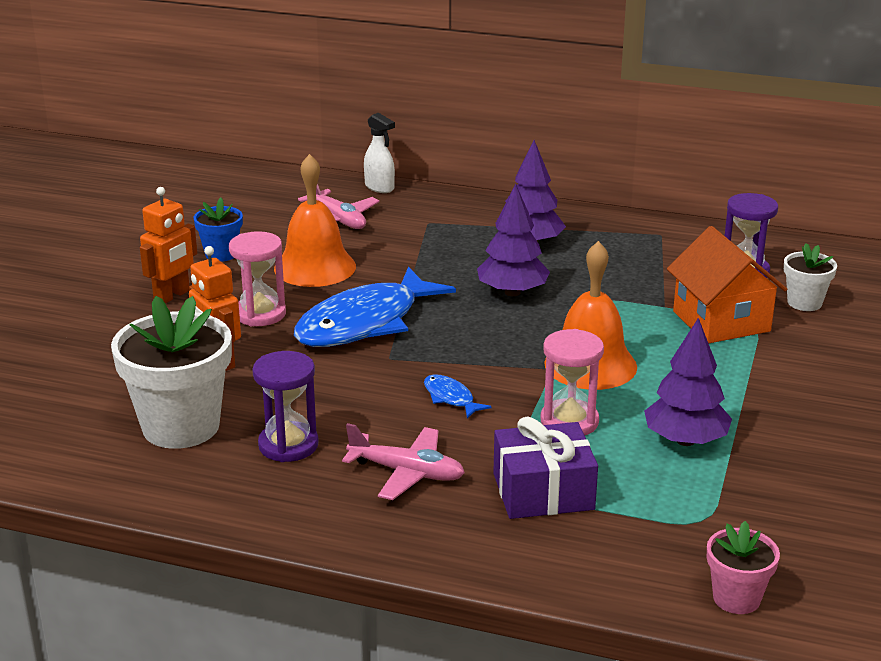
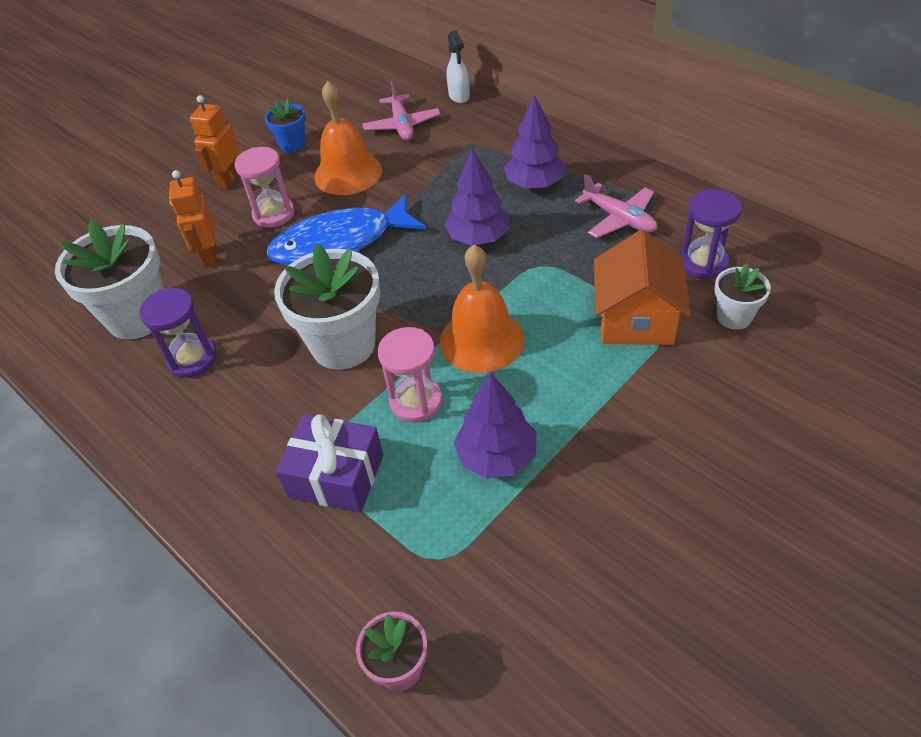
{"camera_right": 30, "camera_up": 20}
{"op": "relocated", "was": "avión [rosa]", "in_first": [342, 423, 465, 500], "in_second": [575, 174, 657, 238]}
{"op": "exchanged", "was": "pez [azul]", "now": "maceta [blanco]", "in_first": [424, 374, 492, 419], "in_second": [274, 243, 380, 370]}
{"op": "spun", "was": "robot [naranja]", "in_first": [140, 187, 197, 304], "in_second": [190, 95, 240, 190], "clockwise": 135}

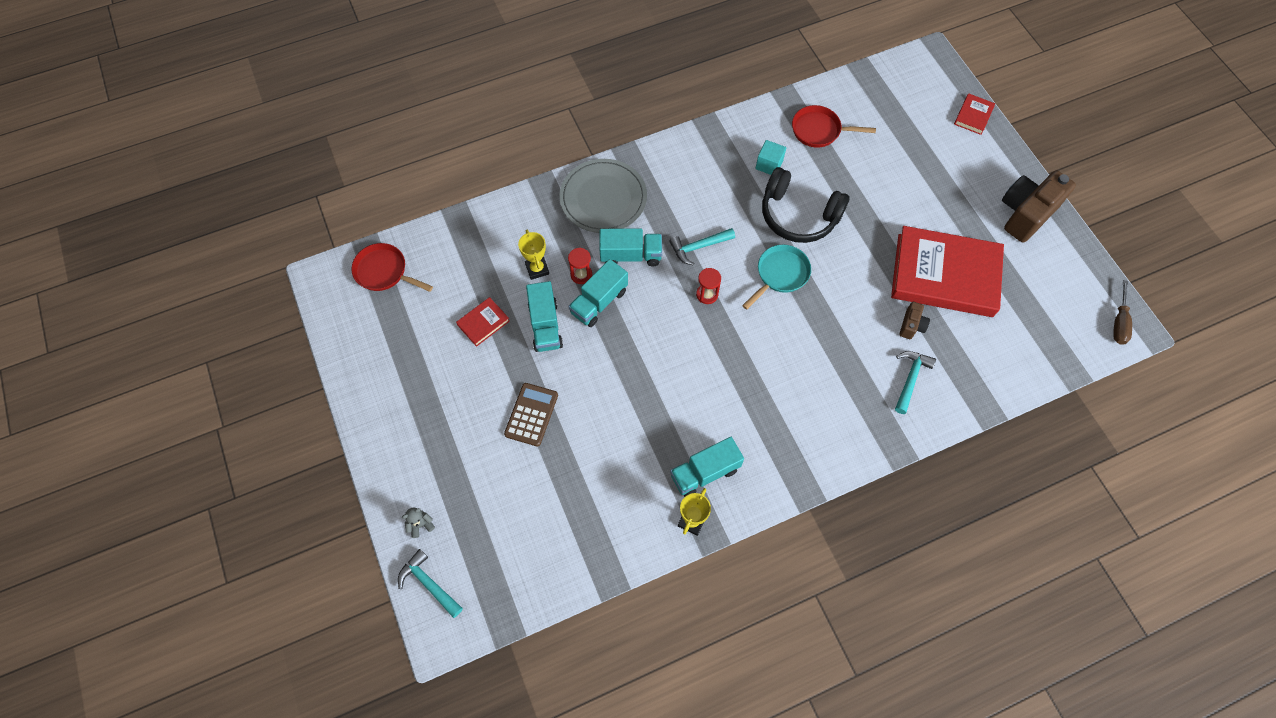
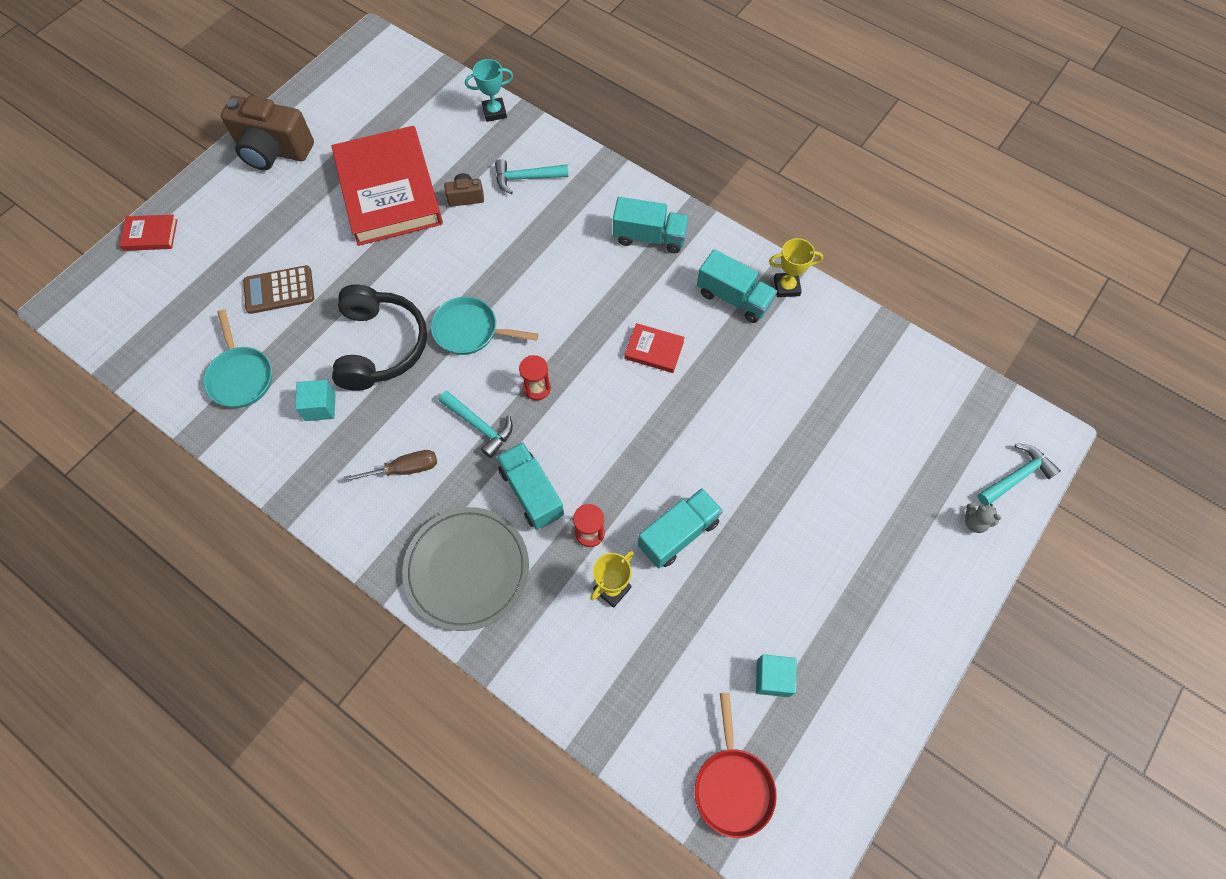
{"camera_right": -120, "camera_up": 0}
{"op": "appeared", "now": "trofeo [turquesa]", "in_second": [465, 59, 513, 122]}
{"op": "appeared", "now": "cubo [turquesa]", "in_second": [756, 654, 797, 697]}
{"op": "relocated", "was": "libro [rojo]", "in_first": [456, 297, 510, 347], "in_second": [624, 323, 685, 373]}
{"op": "relocated", "was": "calculadora [marrón]", "in_first": [504, 383, 558, 447], "in_second": [243, 265, 314, 314]}
{"op": "relocated", "was": "camión [turquesa]", "in_first": [568, 259, 628, 327], "in_second": [613, 197, 689, 253]}
{"op": "relocated", "was": "destornillador [marrón]", "in_first": [1113, 280, 1132, 344], "in_second": [344, 450, 437, 482]}
{"op": "colour", "was": "sartén [rojo]", "now": "sartén [turquesa]", "in_first": [792, 105, 876, 148], "in_second": [204, 309, 272, 408]}
{"op": "spun", "was": "martillo [turquesa]", "in_first": [398, 549, 463, 618], "in_second": [977, 444, 1061, 505], "clockwise": -135}

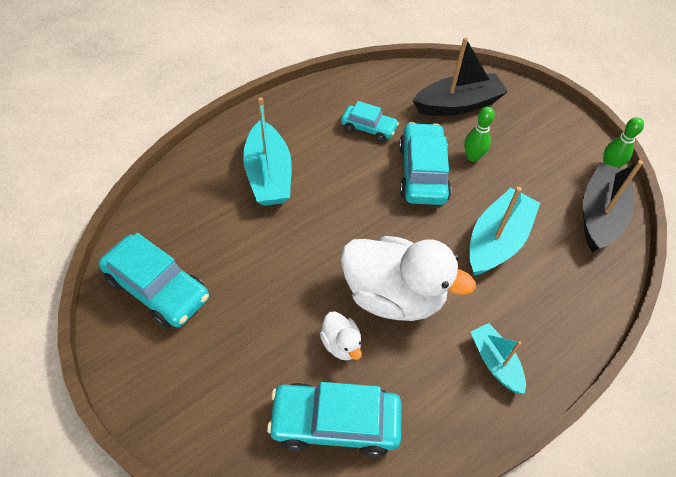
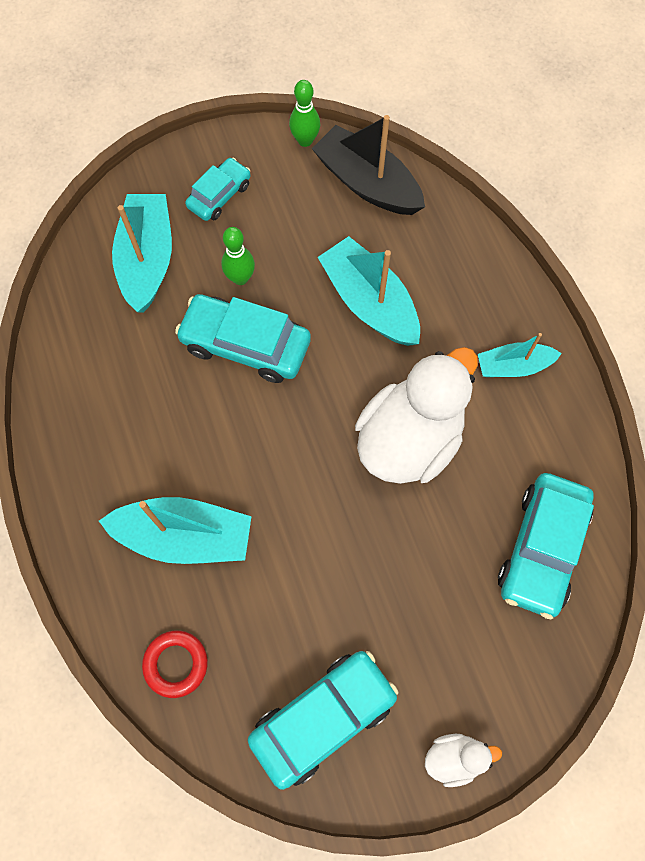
{"camera_right": -70, "camera_up": 15}
{"op": "appeared", "now": "anillo [rojo]", "in_second": [142, 631, 208, 698]}
{"op": "relocated", "was": "pato [blanco]", "in_first": [320, 311, 362, 360], "in_second": [425, 734, 502, 787]}
{"op": "relocated", "was": "coche [turquesa]", "in_first": [341, 101, 399, 142], "in_second": [185, 158, 251, 221]}
{"op": "colour", "was": "barco [negro]", "now": "barco [turquesa]", "in_first": [413, 37, 508, 116], "in_second": [112, 194, 172, 313]}

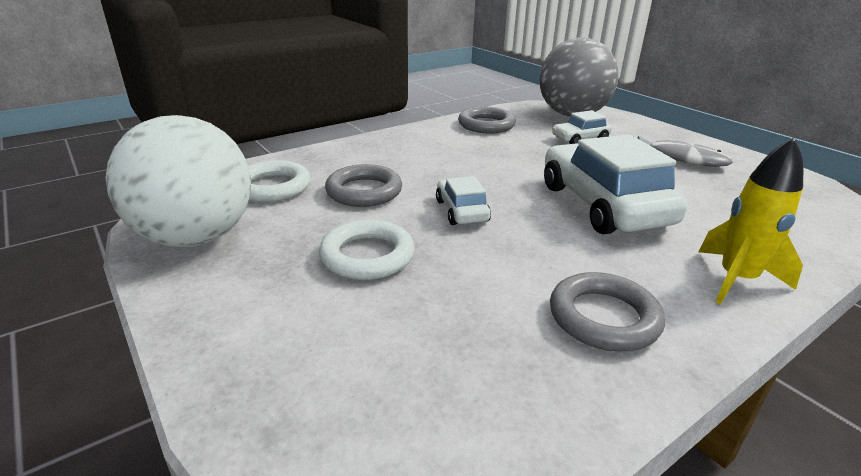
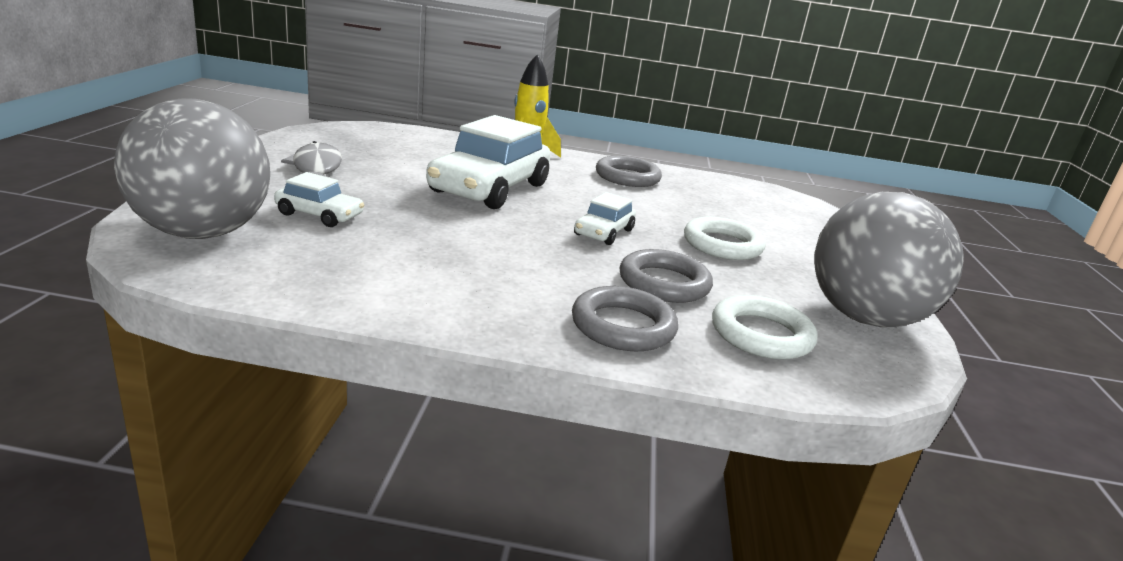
{"camera_right": -140, "camera_up": -5}
{"op": "relocated", "was": "anillo [gris]", "in_first": [458, 107, 516, 134], "in_second": [572, 286, 678, 351]}
{"op": "colour", "was": "pelota [blanco]", "now": "pelota [gris]", "in_first": [106, 115, 251, 247], "in_second": [814, 192, 964, 327]}

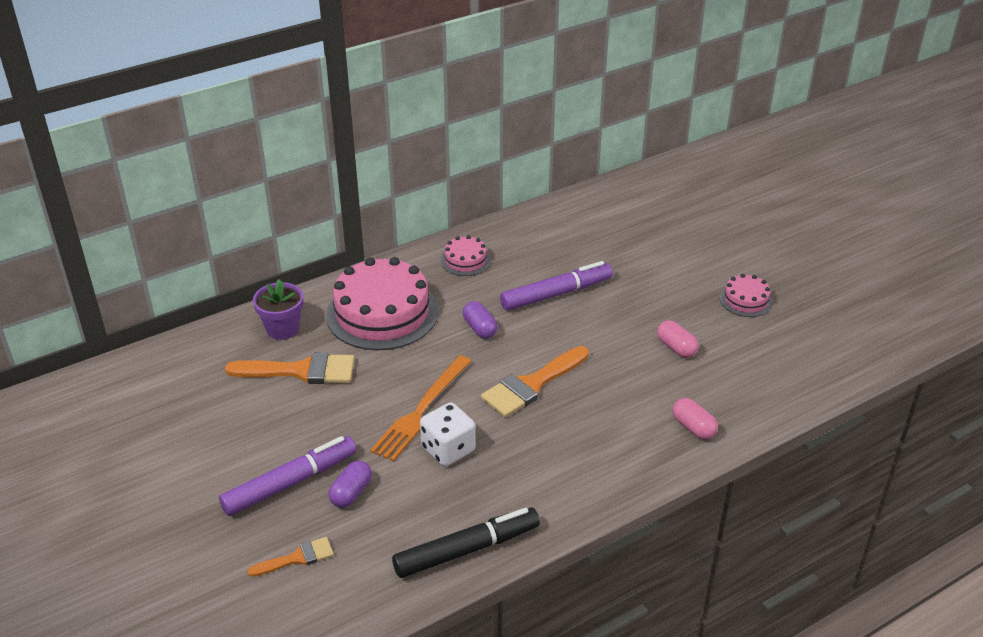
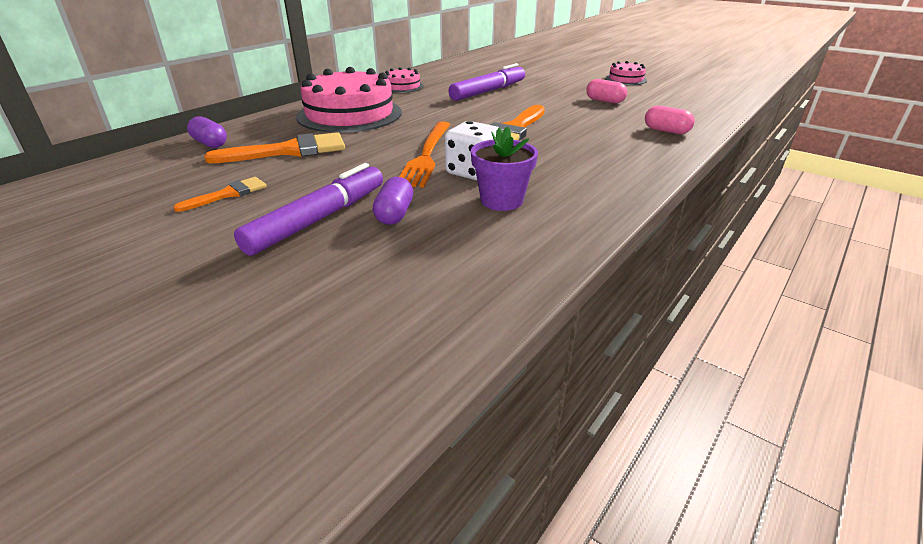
{"camera_right": -20, "camera_up": -5}
{"op": "missing", "was": "rotulador [negro]", "in_first": [392, 508, 540, 578]}
{"op": "relocated", "was": "pincel [naranja]", "in_first": [247, 537, 334, 577], "in_second": [173, 177, 267, 212]}
{"op": "relocated", "was": "maceta [morado]", "in_first": [253, 279, 304, 340], "in_second": [471, 126, 538, 211]}
{"op": "relocated", "was": "cápsula [morado]", "in_first": [463, 301, 498, 339], "in_second": [187, 116, 227, 148]}

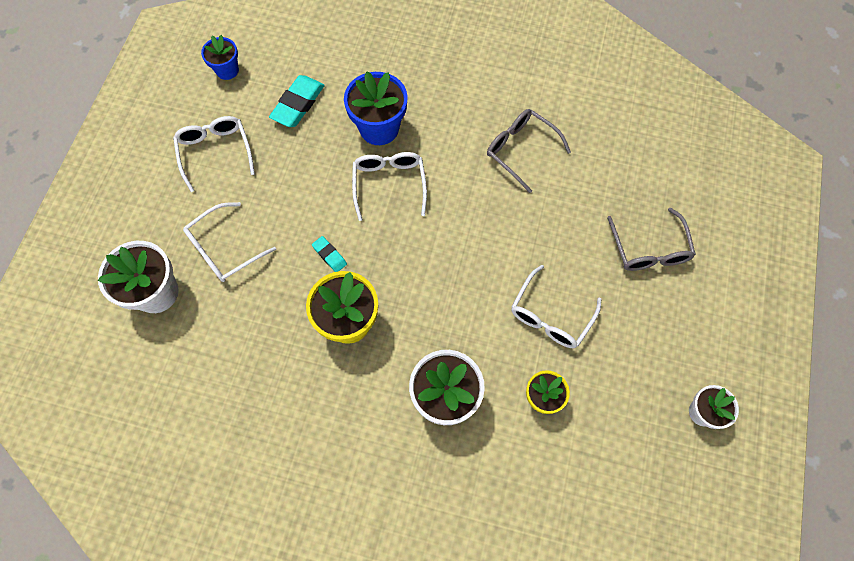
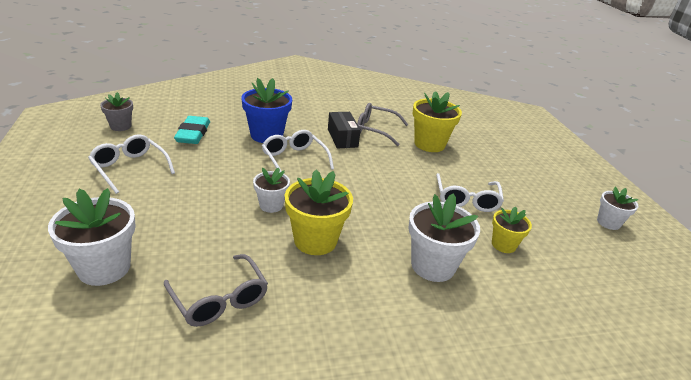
{"camera_right": -30, "camera_up": -35}
{"op": "missing", "was": "gafas [blanco]", "in_first": [183, 202, 276, 282]}
{"op": "appeared", "now": "caja [negro]", "in_second": [328, 112, 361, 149]}
{"op": "appeared", "now": "maceta [amarillo]", "in_second": [413, 91, 462, 152]}
{"op": "relocated", "was": "gafas [gris]", "in_first": [607, 208, 696, 271], "in_second": [164, 254, 268, 327]}
{"op": "exchanged", "was": "goma de borrar [turquesa]", "now": "maceta [blanco]", "in_first": [312, 236, 347, 272], "in_second": [253, 168, 290, 213]}
{"op": "colour", "was": "maceta [azul]", "now": "maceta [gris]", "in_first": [201, 35, 239, 80], "in_second": [100, 92, 133, 131]}

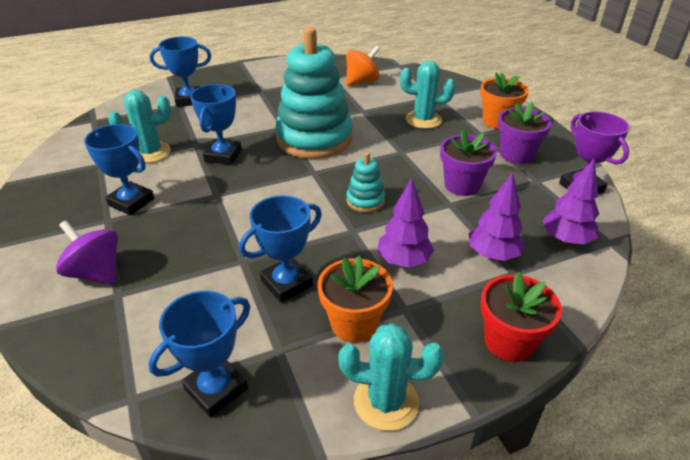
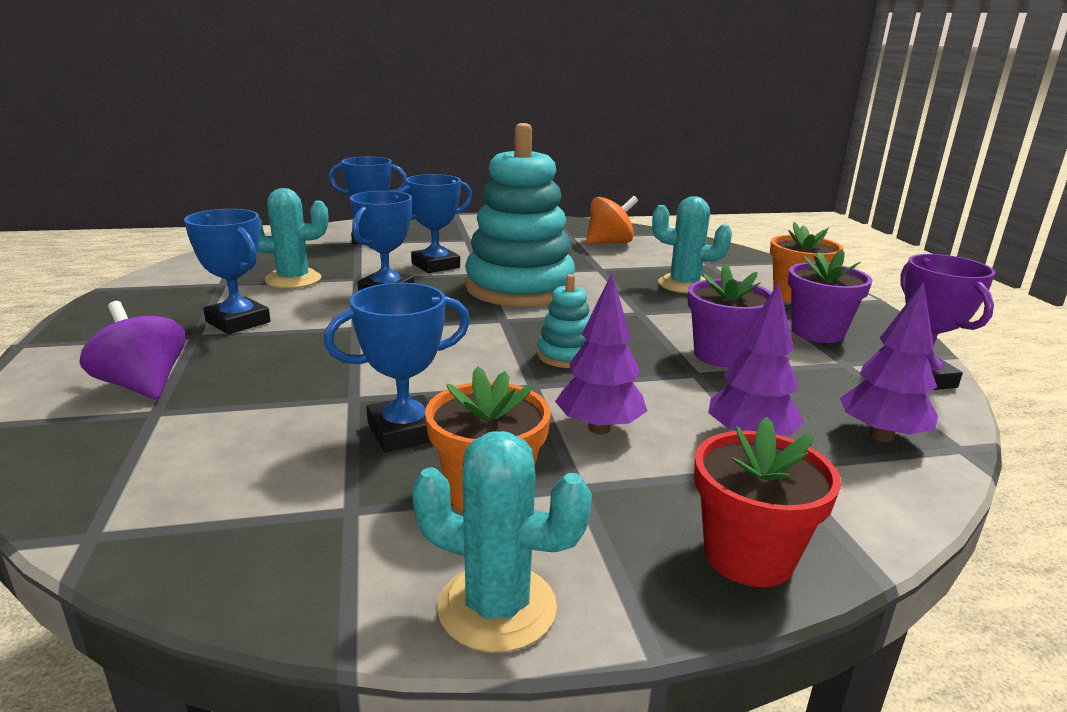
{"camera_right": 10, "camera_up": -15}
{"op": "relocated", "was": "trofeo [azul]", "in_first": [148, 291, 250, 418], "in_second": [398, 174, 472, 273]}

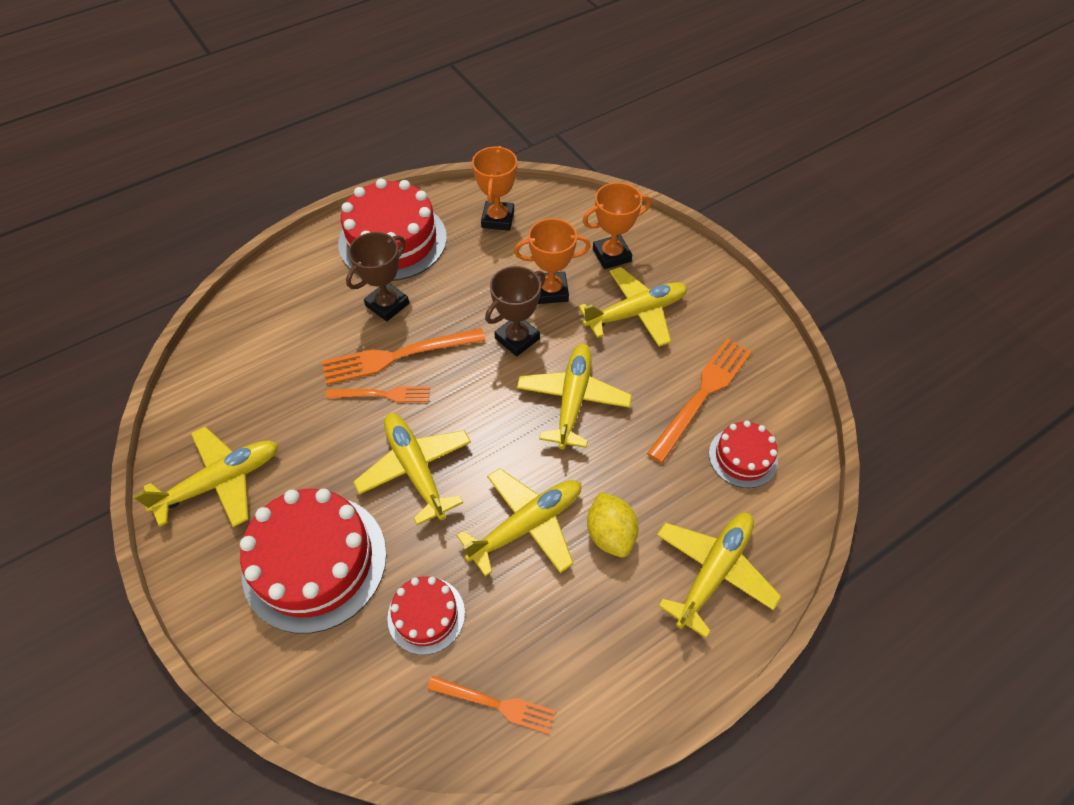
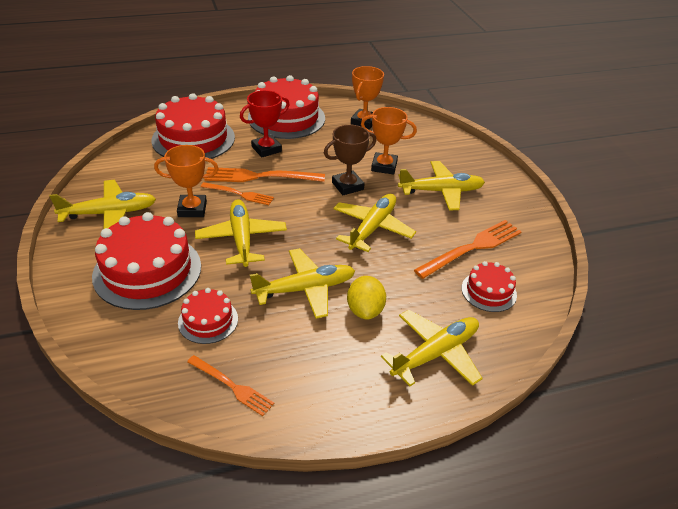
{"camera_right": 15, "camera_up": -15}
{"op": "appeared", "now": "tarta [rojo]", "in_second": [151, 93, 235, 159]}
{"op": "relocated", "was": "trofeo [naranja]", "in_first": [583, 182, 651, 269], "in_second": [154, 145, 219, 217]}
{"op": "colour", "was": "trofeo [marrón]", "now": "trofeo [rojo]", "in_first": [346, 232, 409, 322], "in_second": [240, 90, 290, 157]}

